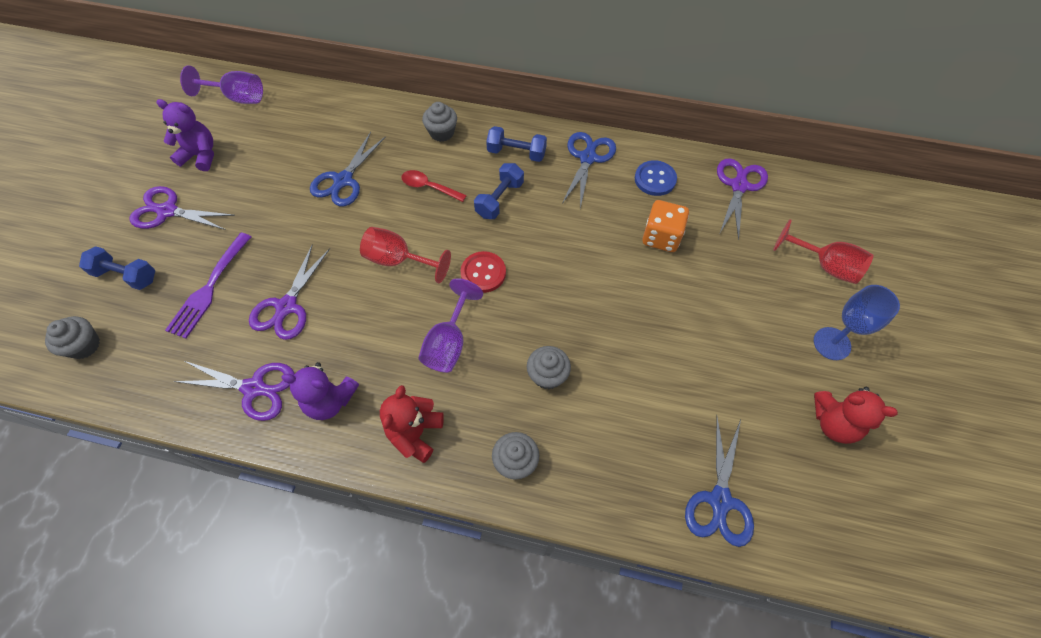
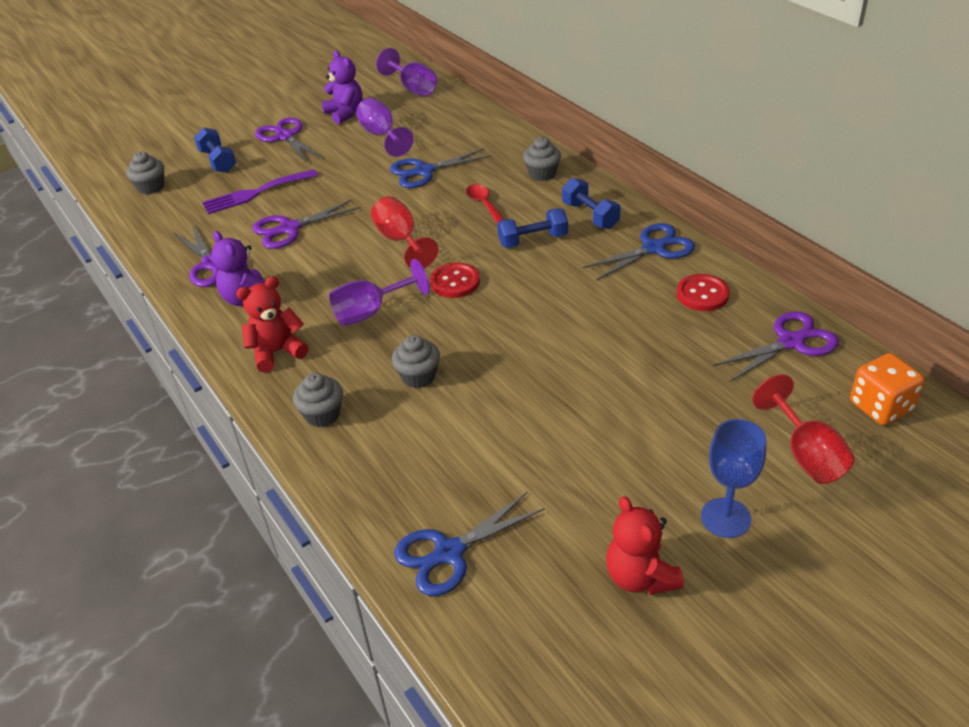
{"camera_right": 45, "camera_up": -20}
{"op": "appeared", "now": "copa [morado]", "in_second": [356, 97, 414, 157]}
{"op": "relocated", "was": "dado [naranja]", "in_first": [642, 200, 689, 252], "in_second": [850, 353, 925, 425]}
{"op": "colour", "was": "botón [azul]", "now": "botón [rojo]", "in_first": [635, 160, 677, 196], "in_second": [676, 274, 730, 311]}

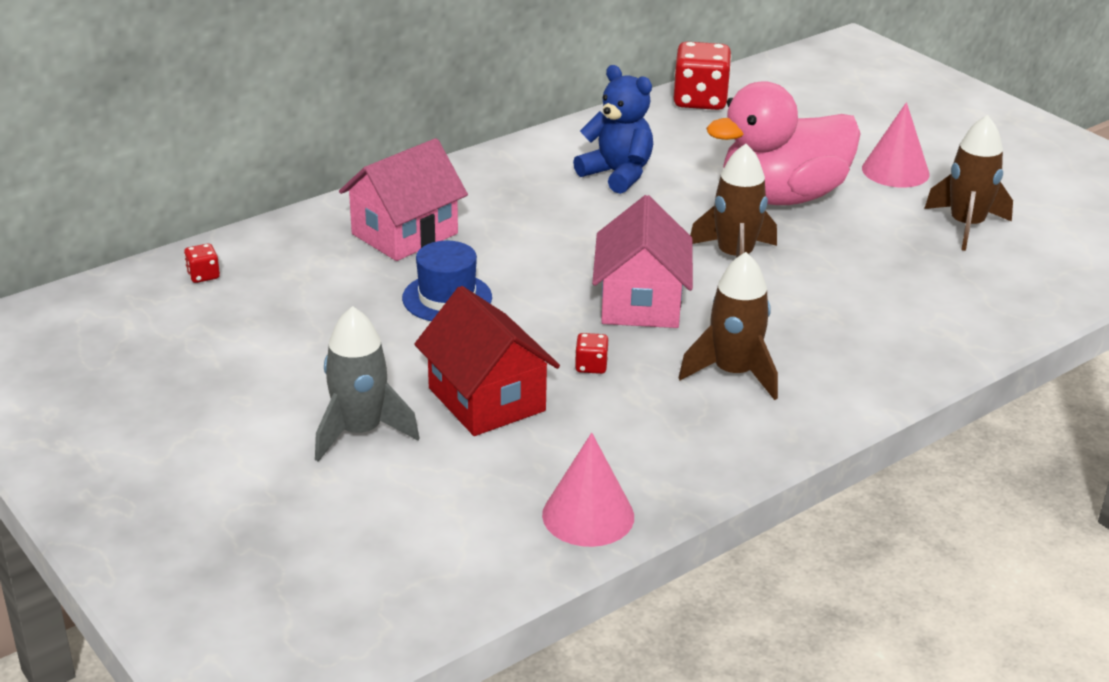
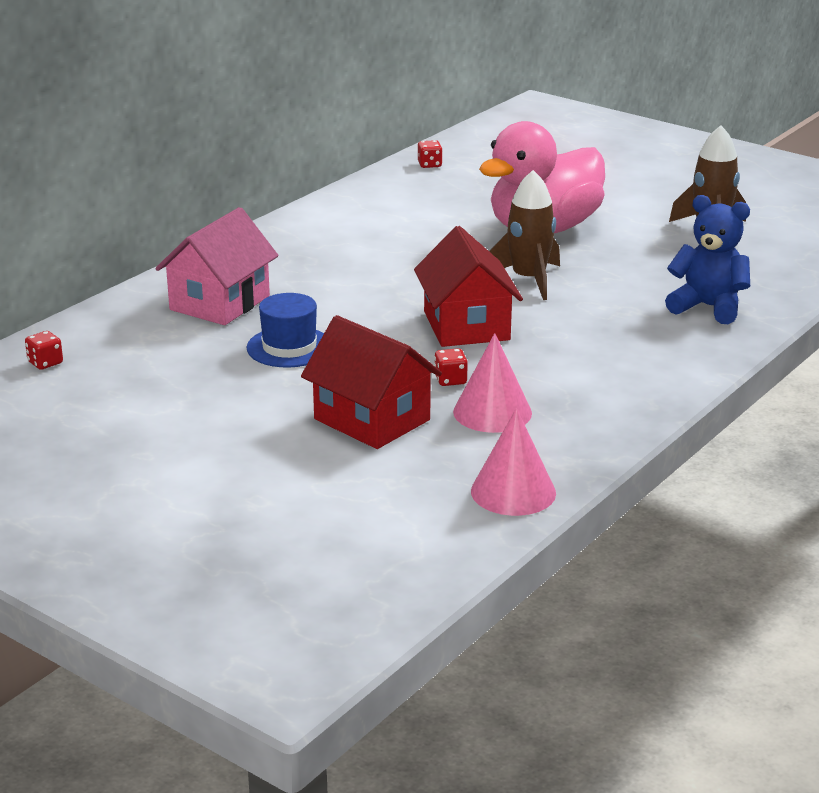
{"camera_right": -15, "camera_up": -5}
{"op": "missing", "was": "cohete [gris]", "in_first": [315, 306, 419, 462]}
{"op": "missing", "was": "cohete [marrón]", "in_first": [679, 252, 778, 400]}
{"op": "relocated", "was": "osito [azul]", "in_first": [573, 65, 653, 194], "in_second": [665, 195, 750, 324]}
{"op": "relocated", "was": "cono [rosa]", "in_first": [862, 102, 930, 188], "in_second": [453, 333, 532, 433]}
{"op": "colour", "was": "casa [rosa]", "now": "casa [rojo]", "in_first": [592, 195, 693, 328], "in_second": [414, 226, 523, 347]}
{"op": "size", "was": "dado [rojo]", "in_first": [674, 42, 732, 110], "in_second": [418, 140, 443, 168], "ratio": 0.45}

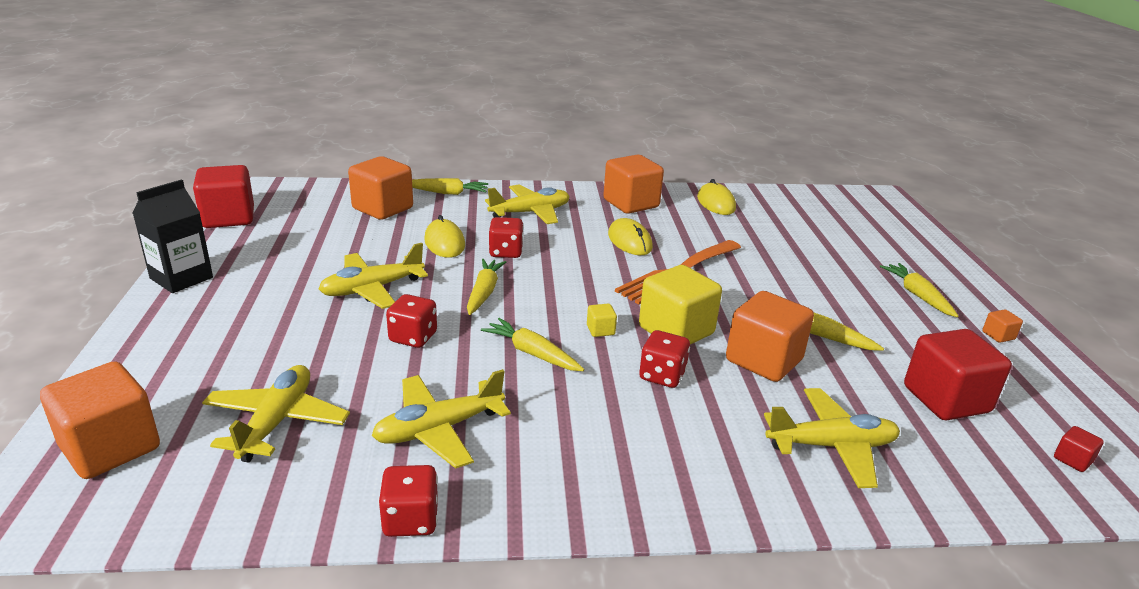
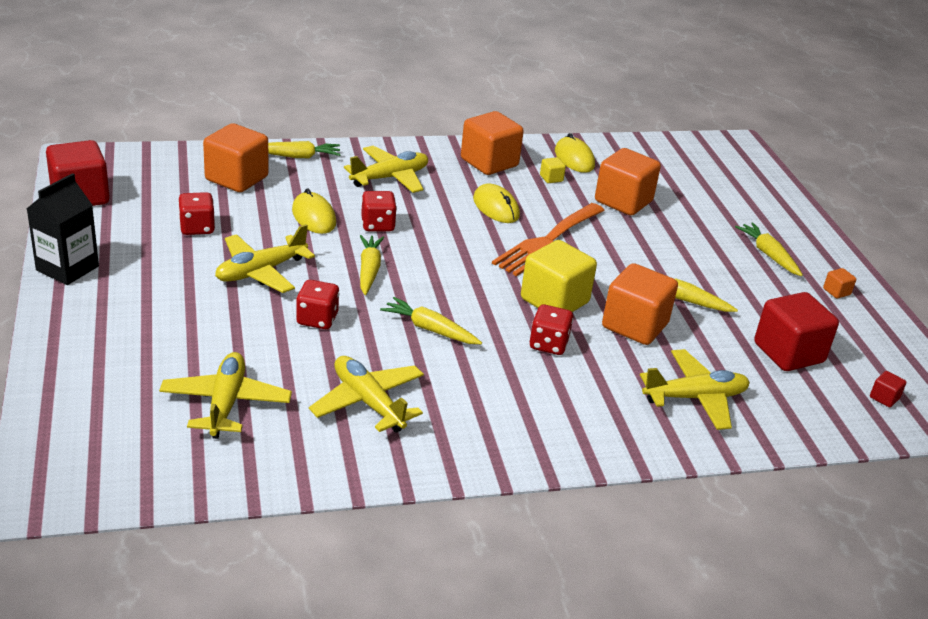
{"camera_right": -10, "camera_up": 5}
{"op": "relocated", "was": "cubo [naranja]", "in_first": [40, 361, 160, 479], "in_second": [595, 148, 661, 216]}
{"op": "relocated", "was": "dado [rojo]", "in_first": [378, 465, 438, 537], "in_second": [178, 192, 215, 235]}
{"op": "relocated", "was": "cubo [amarillo]", "in_first": [587, 304, 617, 337], "in_second": [540, 157, 566, 183]}
{"op": "spun", "was": "avión [amarillo]", "in_first": [372, 369, 511, 469], "in_second": [309, 356, 424, 433], "clockwise": 90}

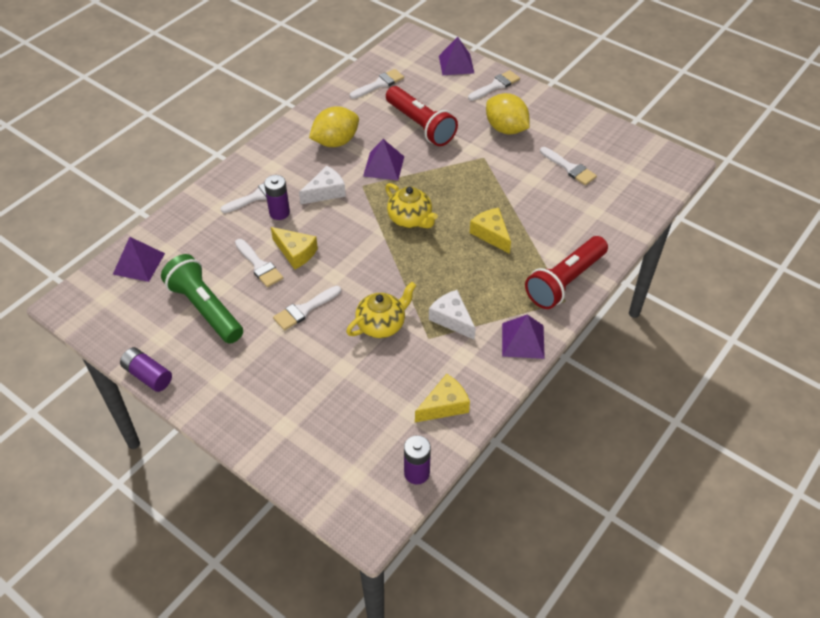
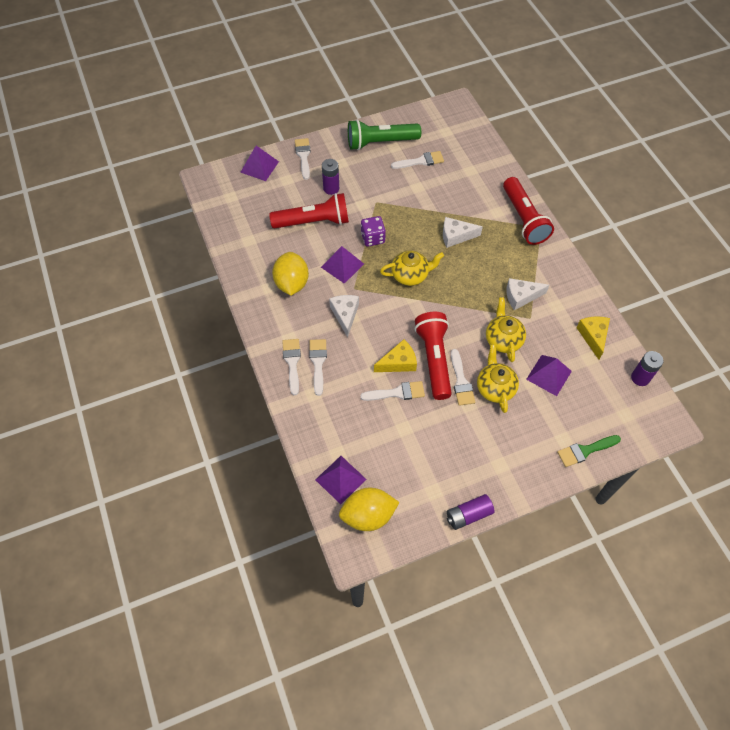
{"camera_right": -60, "camera_up": 10}
{"op": "appeared", "now": "dado [morado]", "in_second": [361, 216, 386, 247]}
{"op": "appeared", "now": "lámpara de mano [rojo]", "in_second": [415, 312, 452, 400]}
{"op": "appeared", "now": "tetera [amarillo]", "in_second": [477, 344, 519, 413]}
{"op": "appeared", "now": "pincel [verde]", "in_second": [557, 435, 621, 467]}
{"op": "relocated", "was": "lámpara de mano [verde]", "in_first": [161, 254, 243, 344], "in_second": [348, 119, 421, 150]}
{"op": "relocated", "was": "pila [morado]", "in_first": [264, 175, 290, 220], "in_second": [322, 159, 339, 195]}
{"op": "relocated", "was": "pincel [blanco]", "in_first": [350, 69, 404, 99], "in_second": [282, 339, 301, 395]}
{"op": "relocated", "was": "limón [amarillo]", "in_first": [486, 93, 530, 135], "in_second": [339, 488, 399, 531]}
{"op": "relocated", "was": "pirámide [morado]", "in_first": [502, 314, 545, 359], "in_second": [526, 355, 572, 396]}
{"op": "colour", "was": "queso [amarillo]", "now": "queso [blanco]", "in_first": [470, 208, 511, 254], "in_second": [443, 217, 483, 248]}

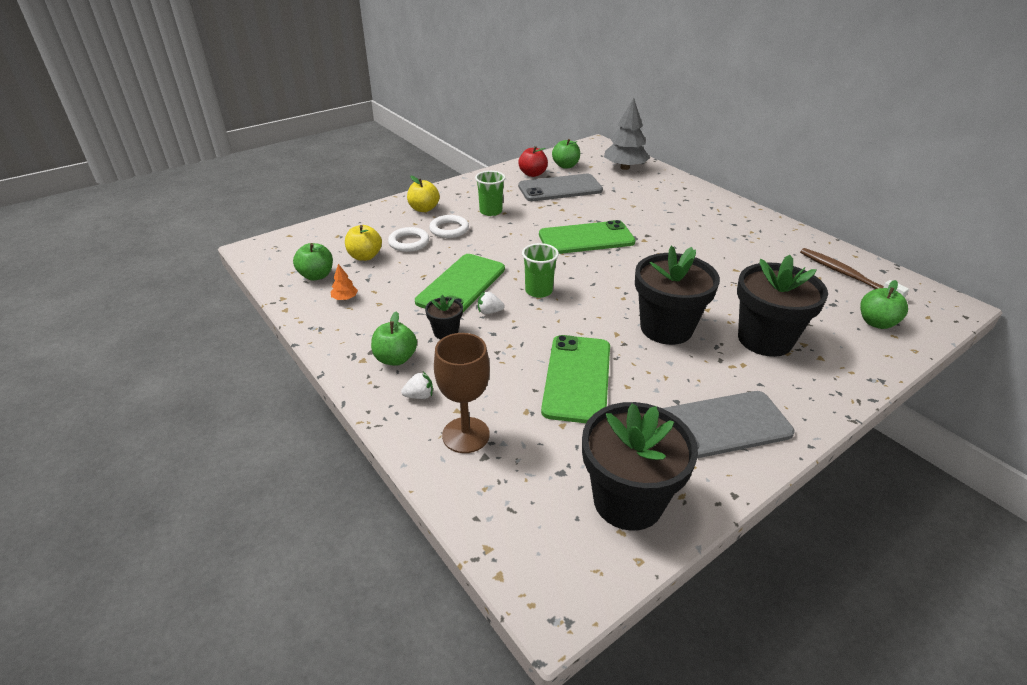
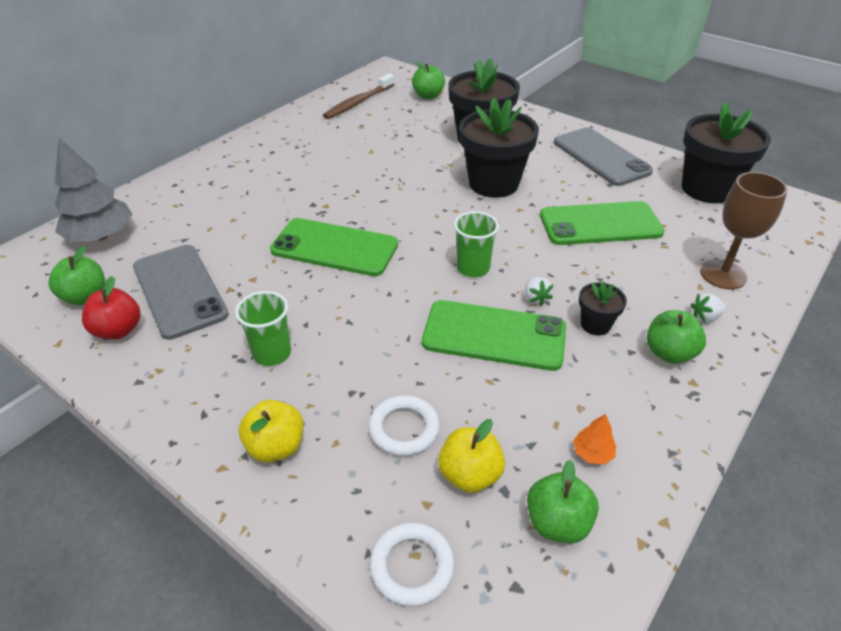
{"camera_right": -105, "camera_up": 5}
{"op": "relocated", "was": "anillo [blanco]", "in_first": [429, 215, 469, 238], "in_second": [370, 522, 455, 607]}
{"op": "spun", "was": "fresa [blanco]", "in_first": [401, 372, 433, 399], "in_second": [691, 293, 726, 322], "clockwise": -75}
{"op": "spun", "was": "móvil [verde]", "in_first": [539, 220, 635, 254], "in_second": [270, 218, 398, 276], "clockwise": -45}

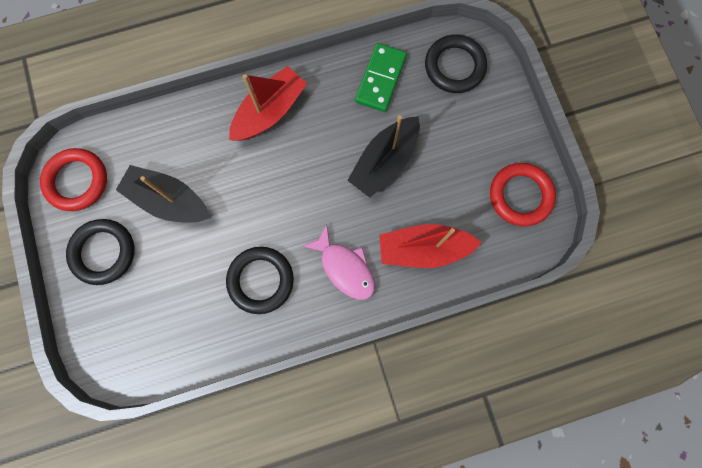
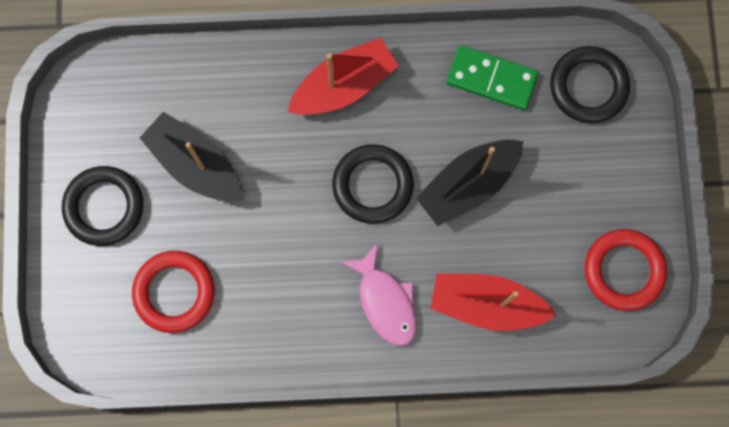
{"camera_right": 15, "camera_up": 0}
{"op": "relocated", "was": "anillo [rojo]", "in_first": [40, 148, 107, 211], "in_second": [132, 251, 215, 333]}
{"op": "relocated", "was": "anillo [negro]", "in_first": [226, 247, 294, 314], "in_second": [332, 144, 414, 224]}
{"op": "spun", "was": "ficha de dominó [verde]", "in_first": [355, 43, 407, 112], "in_second": [446, 45, 539, 110], "clockwise": 75}

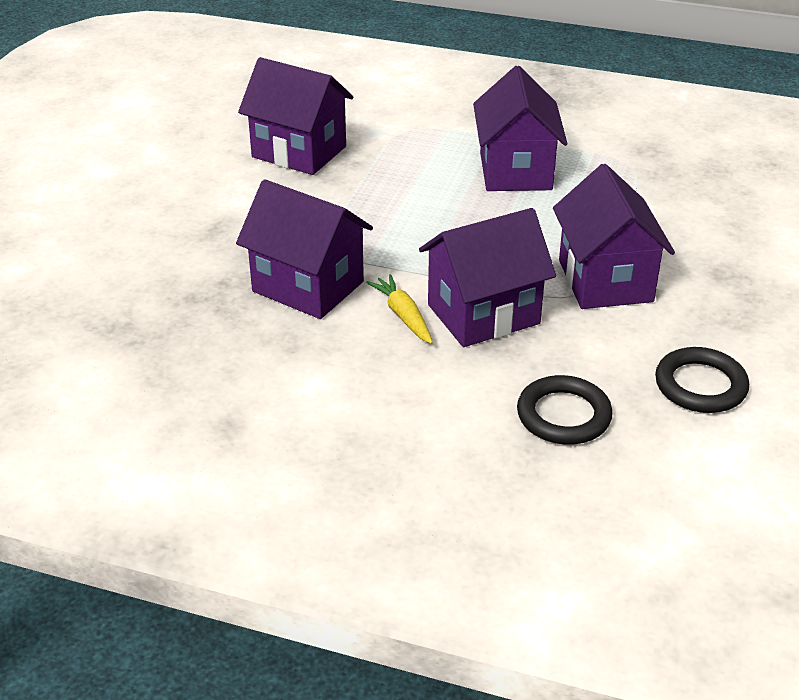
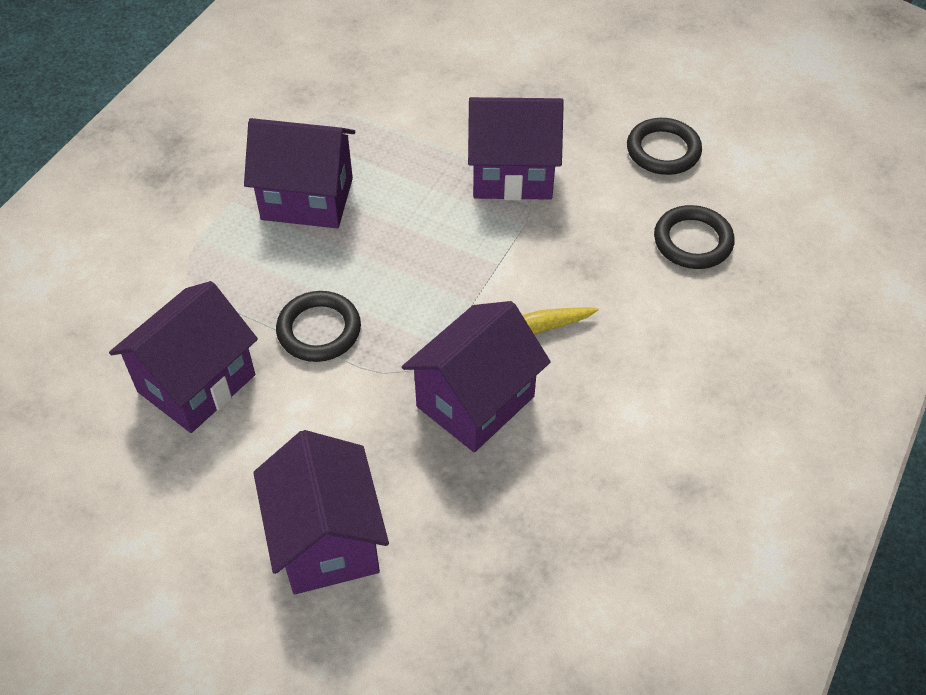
{"camera_right": -80, "camera_up": 15}
{"op": "appeared", "now": "anillo [negro]", "in_second": [276, 291, 361, 362]}
{"op": "relocated", "was": "casa [morado]", "in_first": [419, 208, 556, 347], "in_second": [253, 430, 389, 594]}

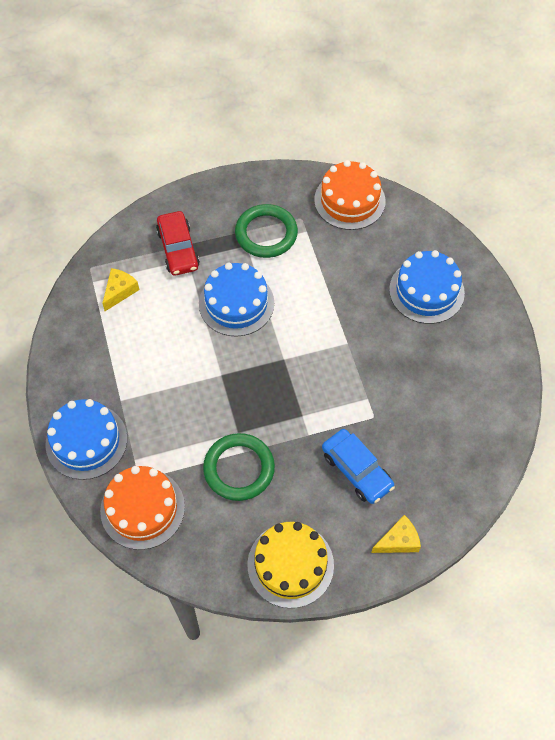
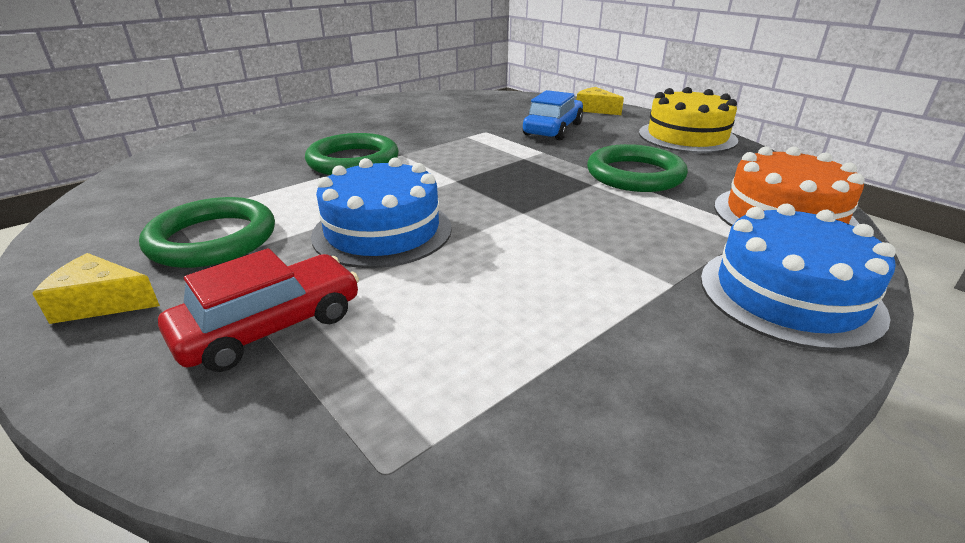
{"camera_right": -115, "camera_up": -30}
{"op": "missing", "was": "tarta [naranja]", "in_first": [314, 160, 385, 230]}
{"op": "missing", "was": "tarta [azul]", "in_first": [389, 250, 465, 324]}
{"op": "appeared", "now": "anillo [verde]", "in_second": [305, 133, 399, 175]}
{"op": "relocated", "was": "queso [amarillo]", "in_first": [102, 268, 139, 311], "in_second": [32, 253, 160, 324]}

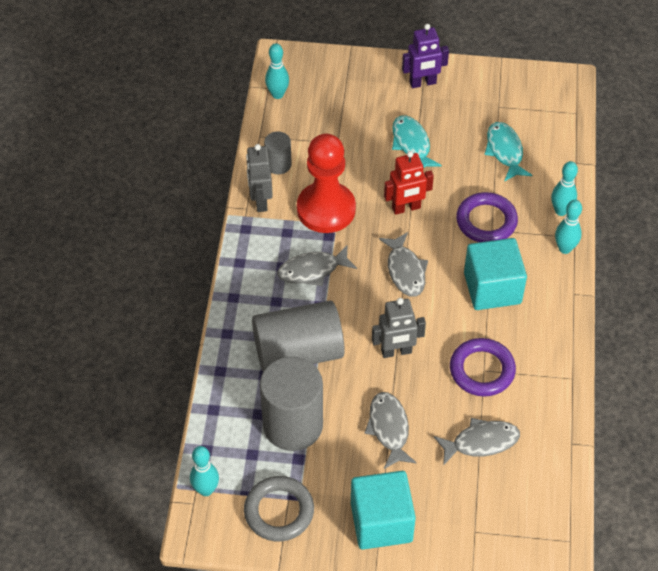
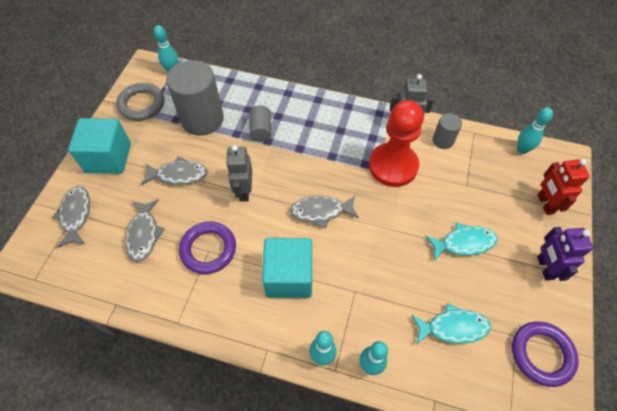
{"camera_right": 100, "camera_up": 5}
{"op": "relocated", "was": "pez [gris]", "in_first": [277, 244, 357, 286], "in_second": [52, 186, 90, 248]}
{"op": "relocated", "was": "robot [rojo]", "in_first": [384, 151, 434, 215], "in_second": [537, 159, 590, 215]}
{"op": "relocated", "was": "anillo [morado]", "in_first": [456, 192, 518, 242], "in_second": [512, 322, 579, 387]}
{"op": "size", "was": "cilindro [gris]", "in_first": [252, 300, 345, 372], "in_second": [249, 105, 271, 142], "ratio": 0.49}

